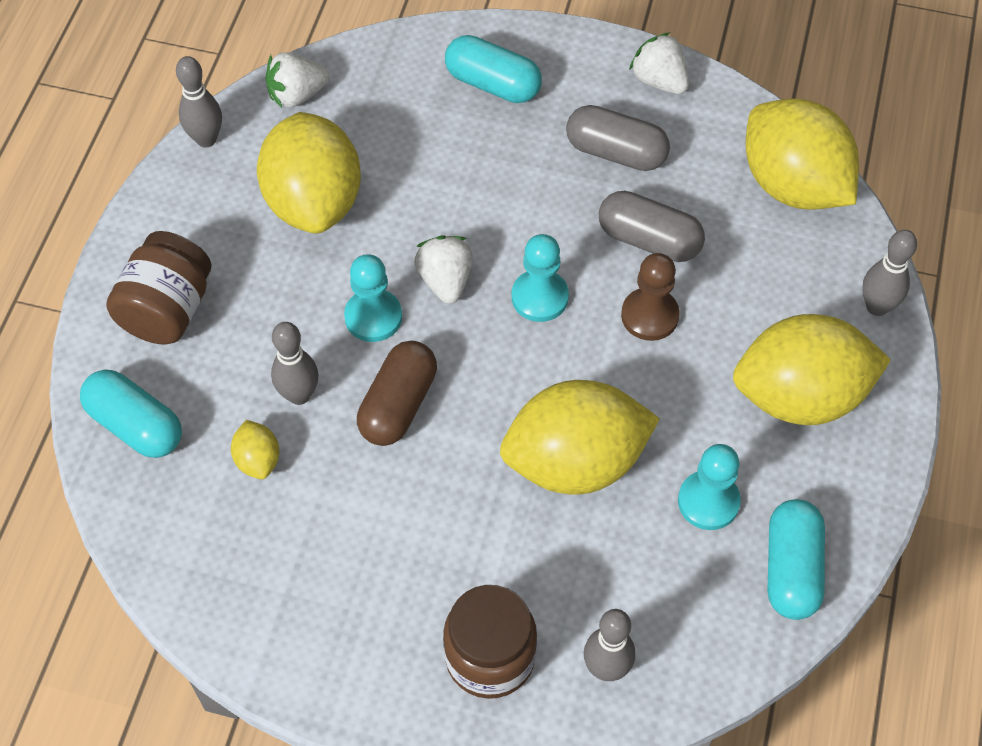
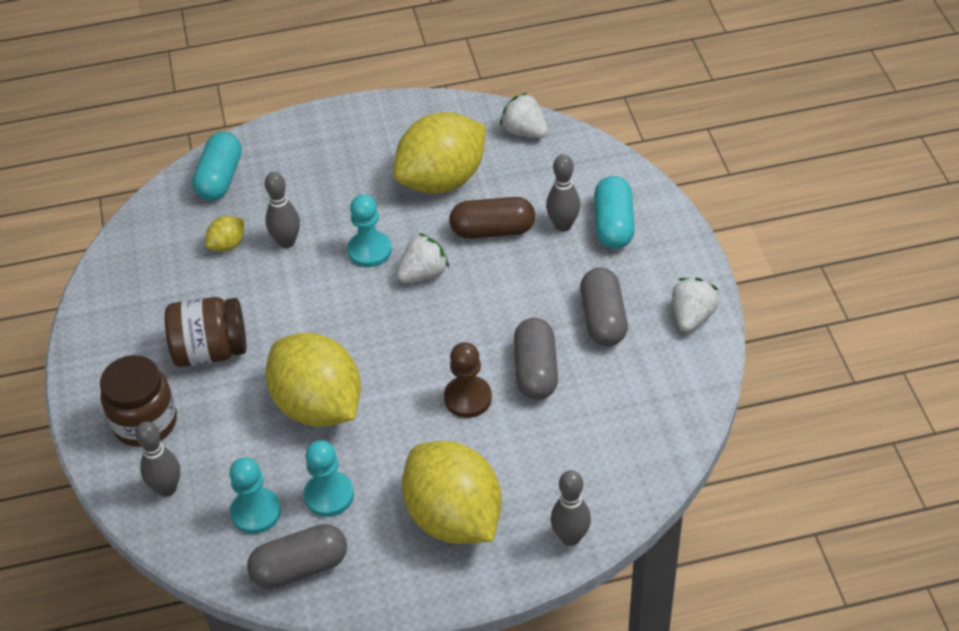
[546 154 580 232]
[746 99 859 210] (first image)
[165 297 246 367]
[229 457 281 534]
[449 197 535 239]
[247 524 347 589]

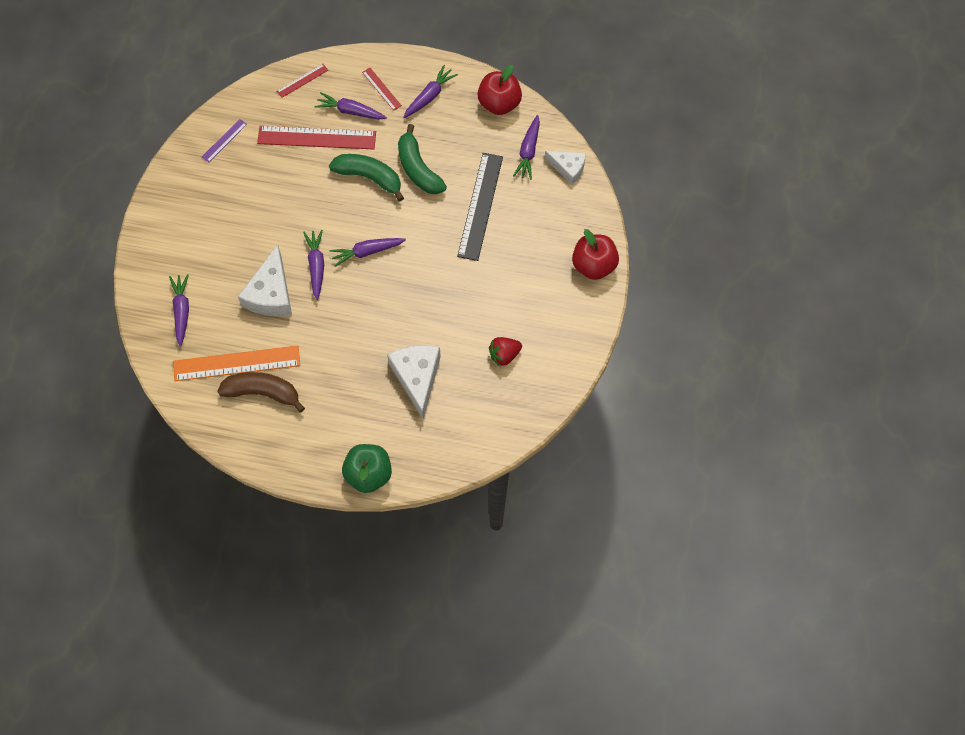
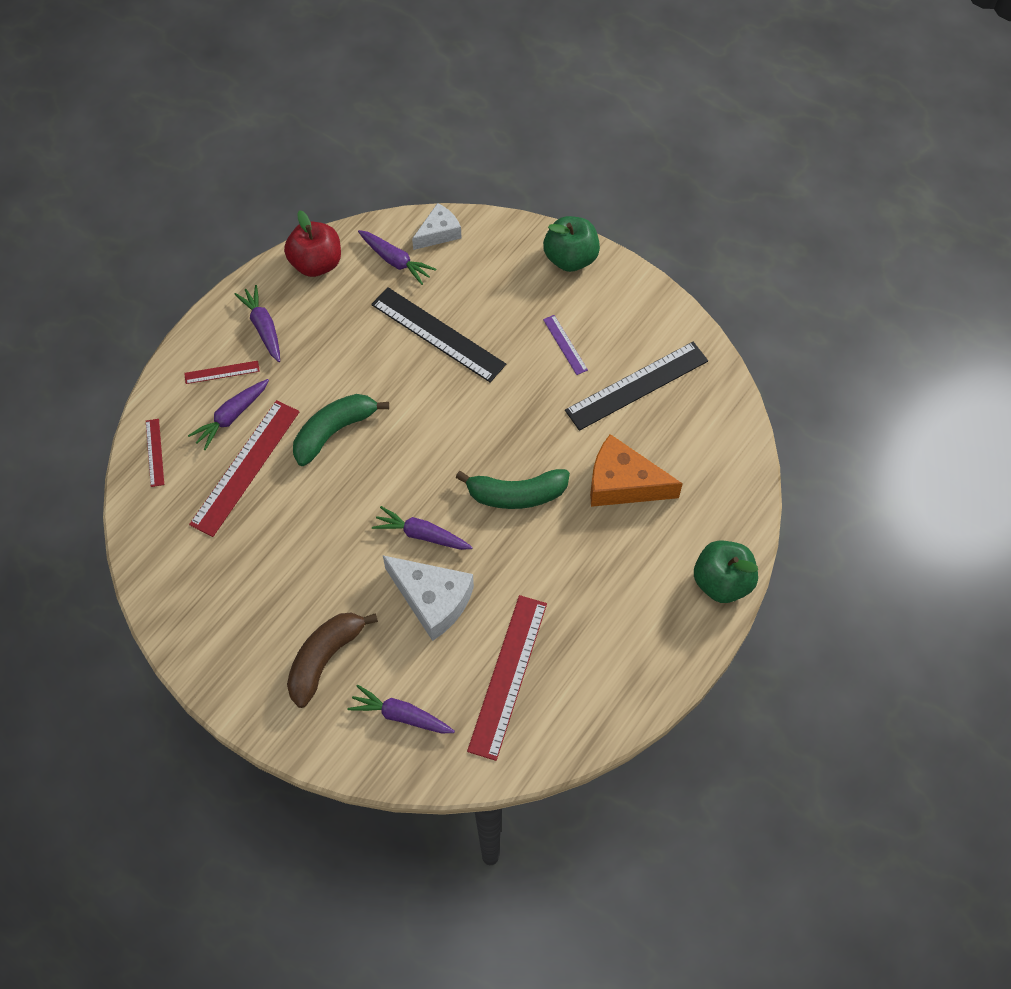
[543 315 588 375]
[455 469 570 509]
[543 216 600 272]
[330 238 406 267] (first image)
[565 342 708 431]
[590 434 683 507]
[467 595 547 761]
[287 613 378 708]

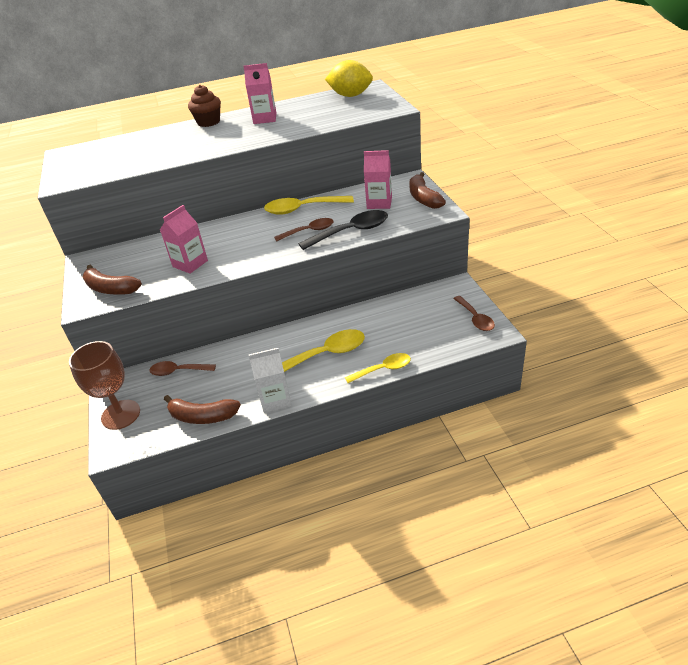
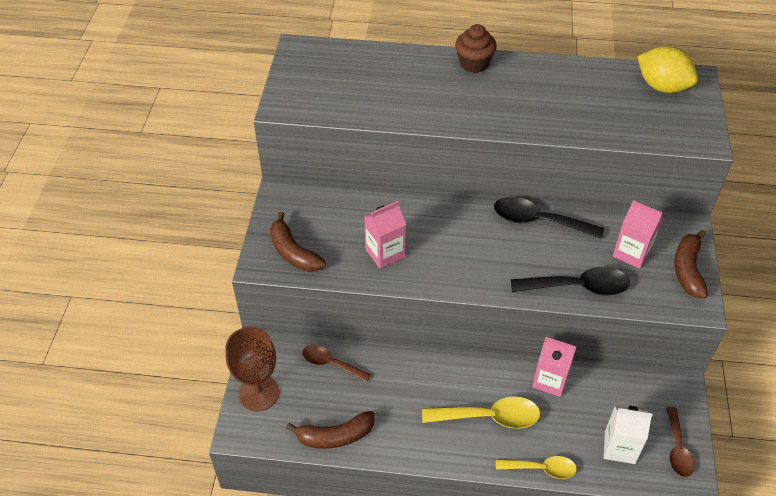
[532 337 577 397]
[494 197 604 239]
[274 218 334 242] (first image)
[604 405 652 464]
[286 411 374 449]

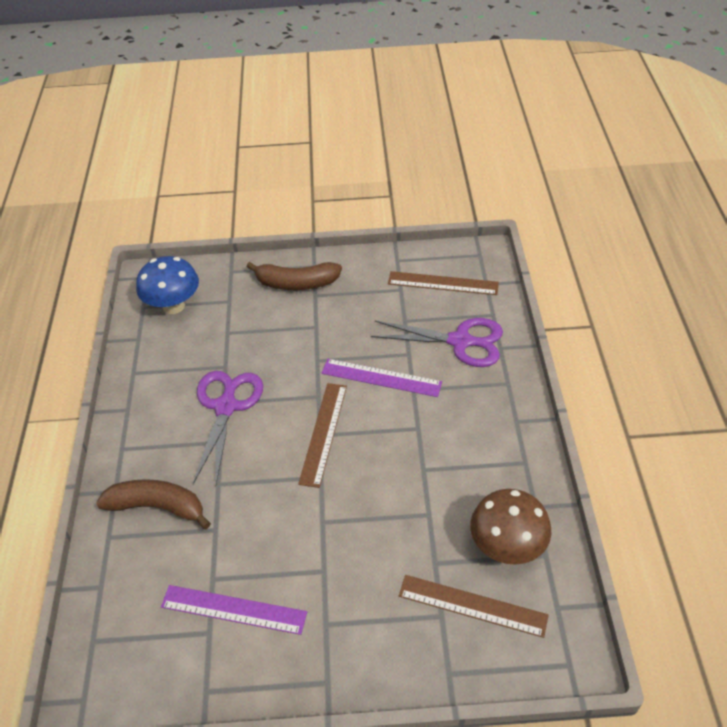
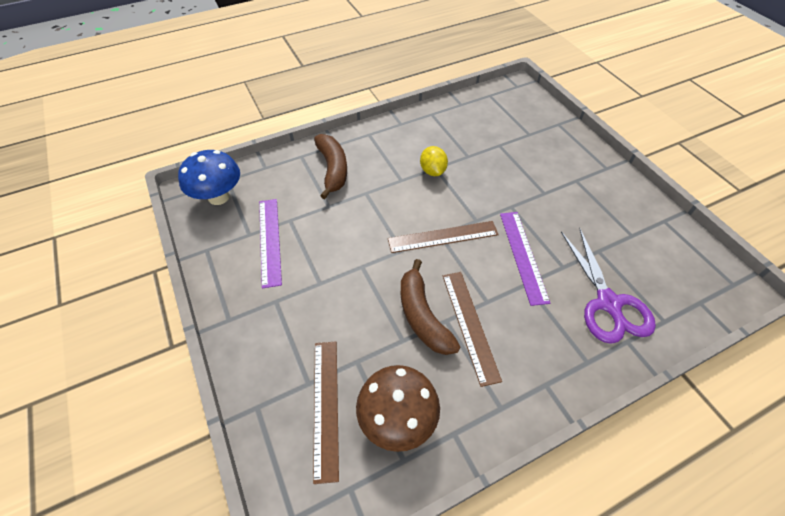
[178 150 240 205]
[401 259 461 355]
[443 272 502 387]
[420 146 448 176]

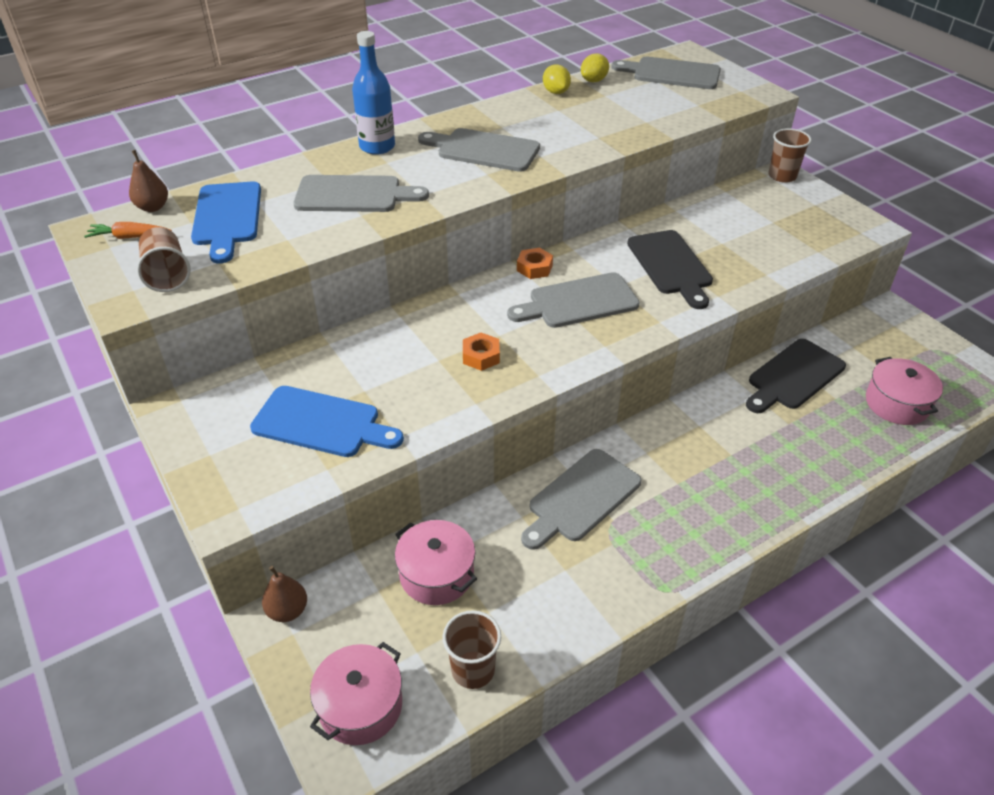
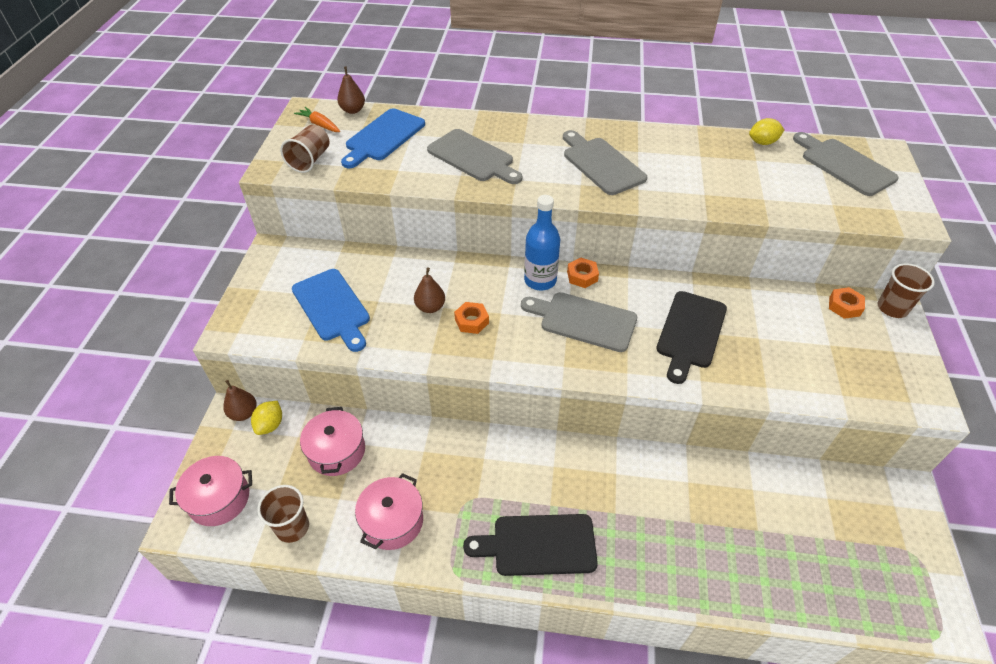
[524 195 560 291]
[251 401 282 435]
[463 514 598 576]
[355 473 423 550]
[521 449 642 550] (first image)
[414 267 445 313]
[829 287 865 319]

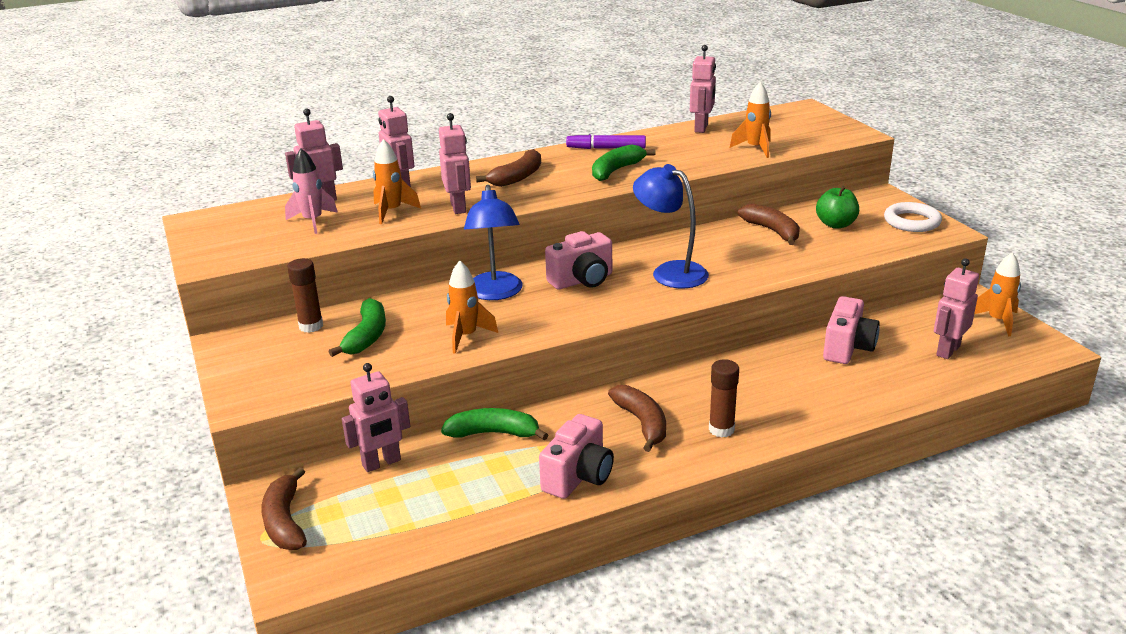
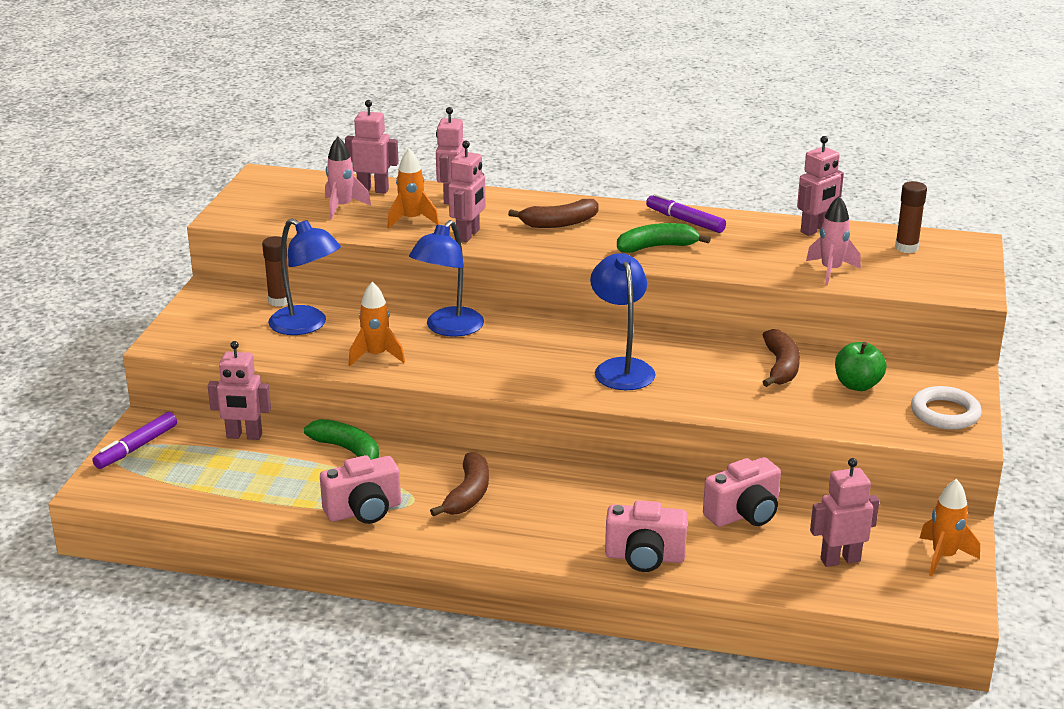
[806 196 861 285]
[605 500 688 572]
[268 218 341 335]
[895 181 927 253]
[93 412 177 469]

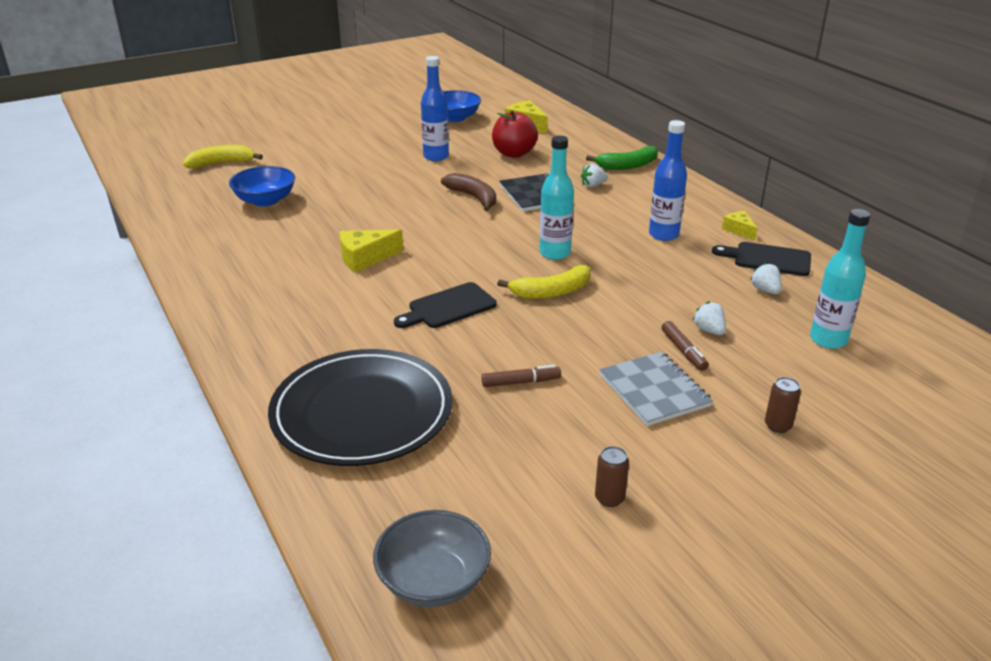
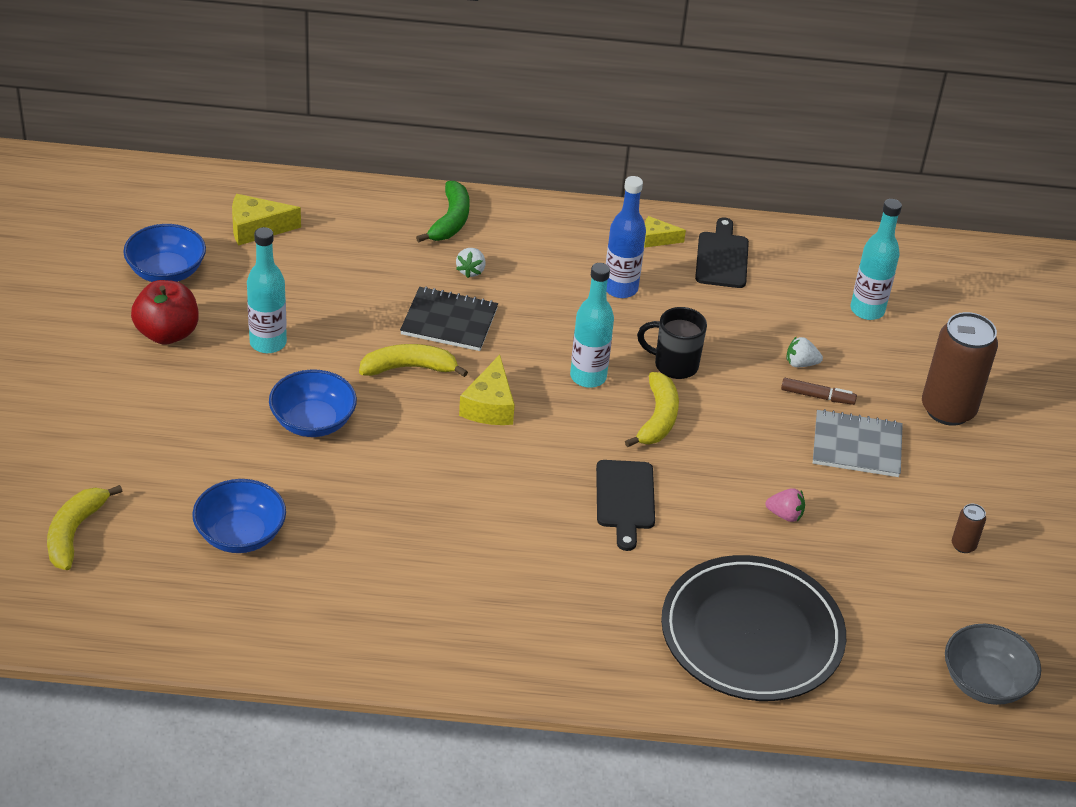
[247 227 287 353]
[131 280 199 345]
[359 344 468 377]
[459 355 515 425]
[695 217 749 288]
[750 263 782 294] (first image)
[766 488 805 522]
[922 312 998 426]
[637 307 707 379]
[269 369 357 437]

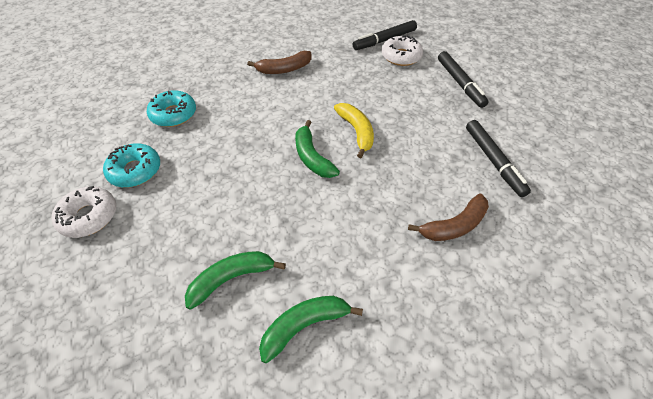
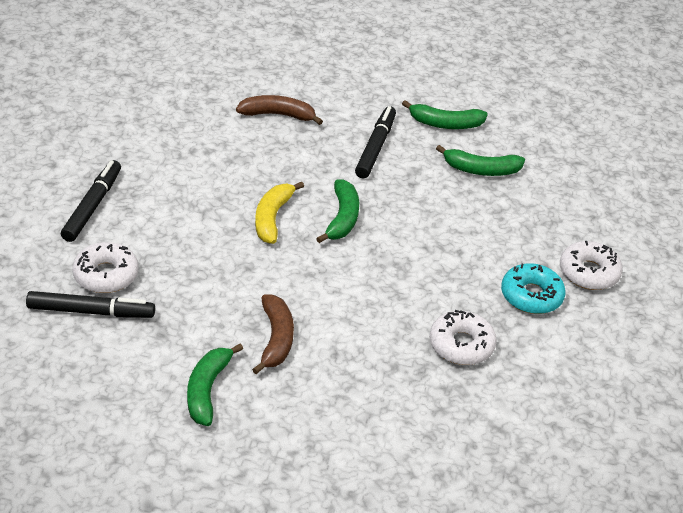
[252 295 294 374]
[429 310 497 365]
[355 106 396 178]
[187 344 243 426]

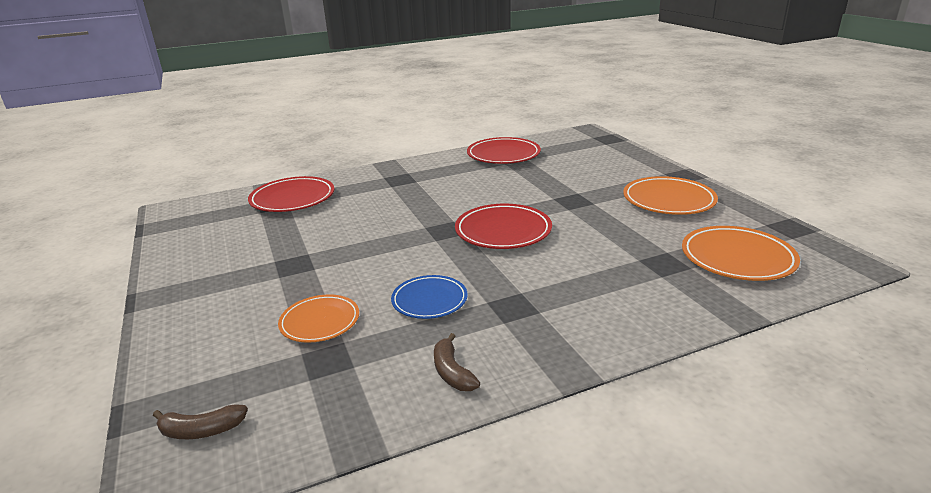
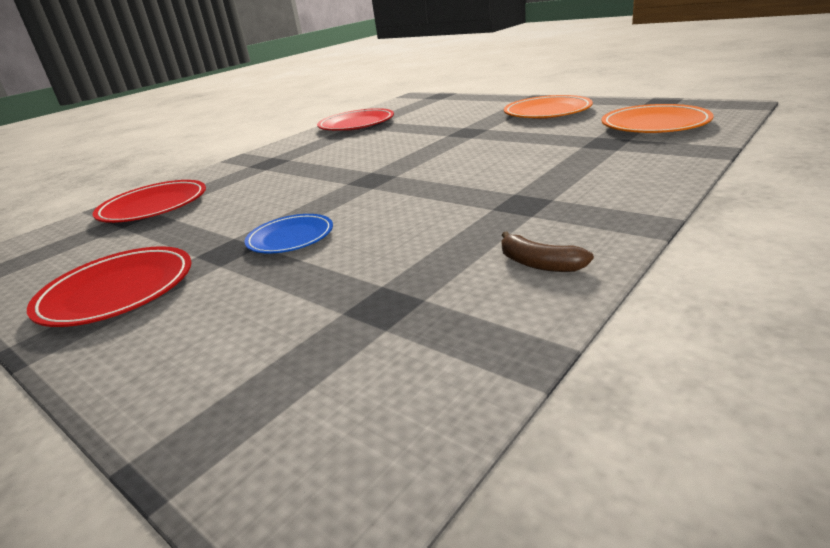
[27 246 192 327]
[244 214 333 254]
[278 294 359 343] (first image)
[153 404 248 439] (first image)

